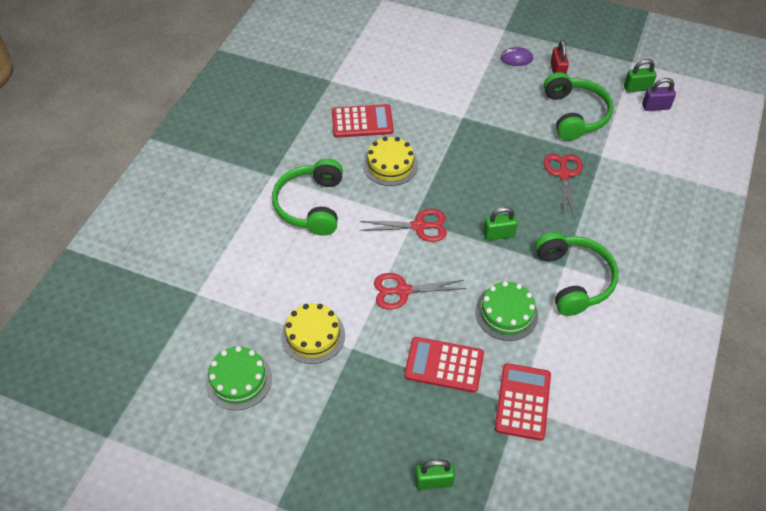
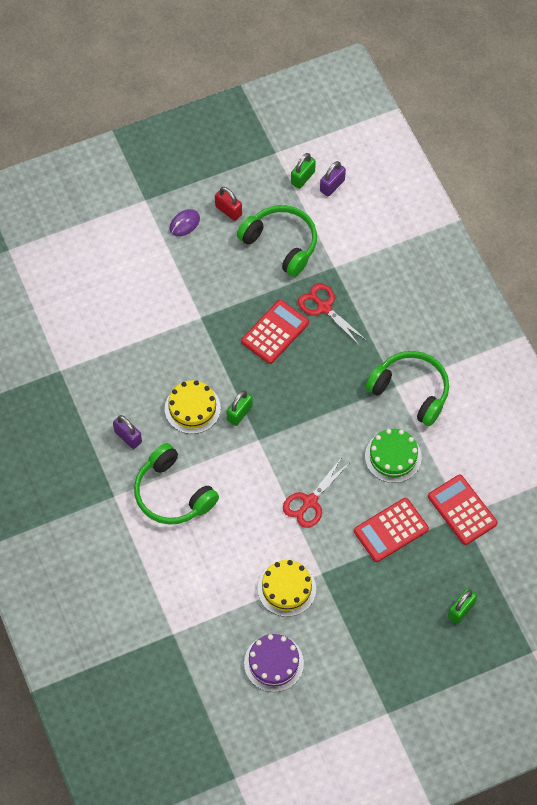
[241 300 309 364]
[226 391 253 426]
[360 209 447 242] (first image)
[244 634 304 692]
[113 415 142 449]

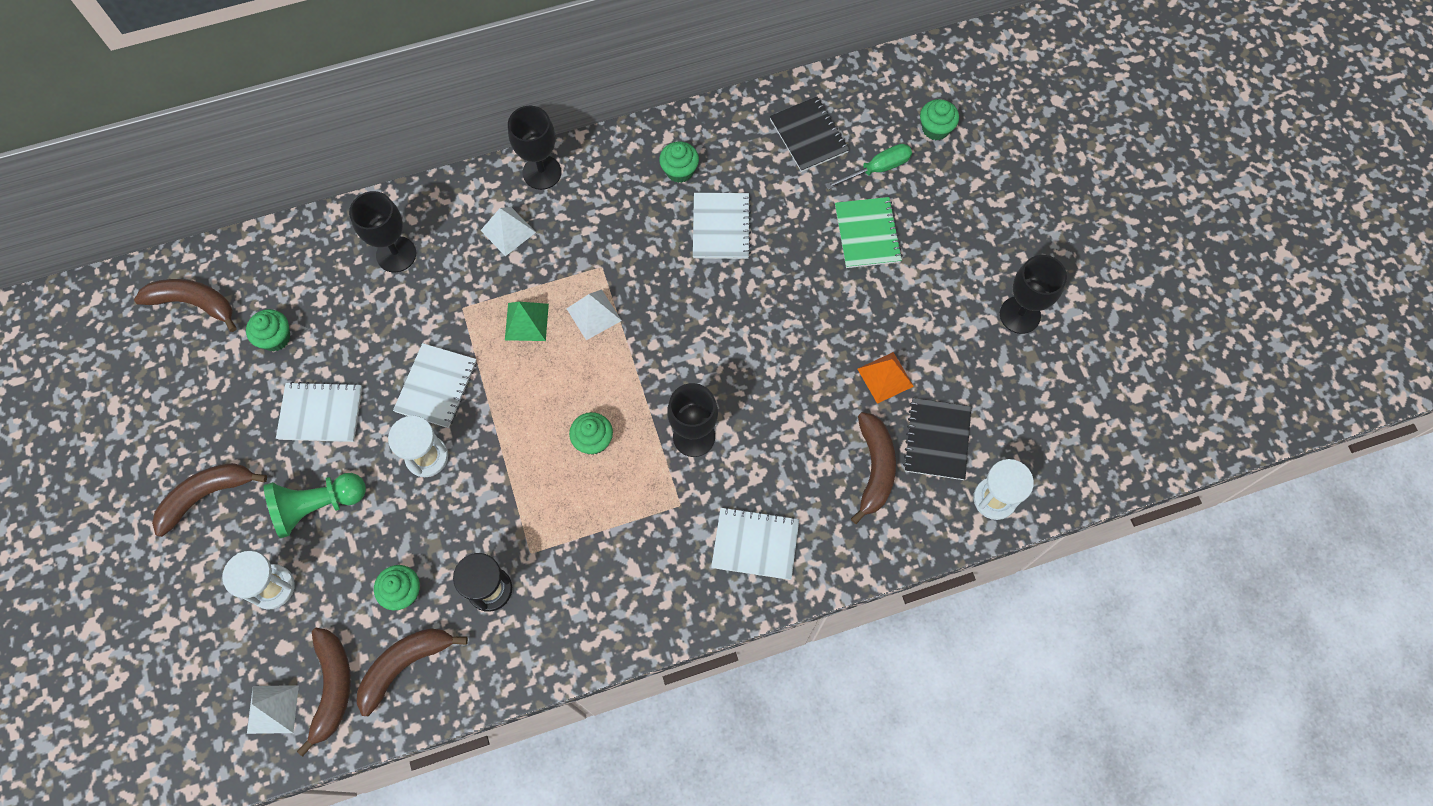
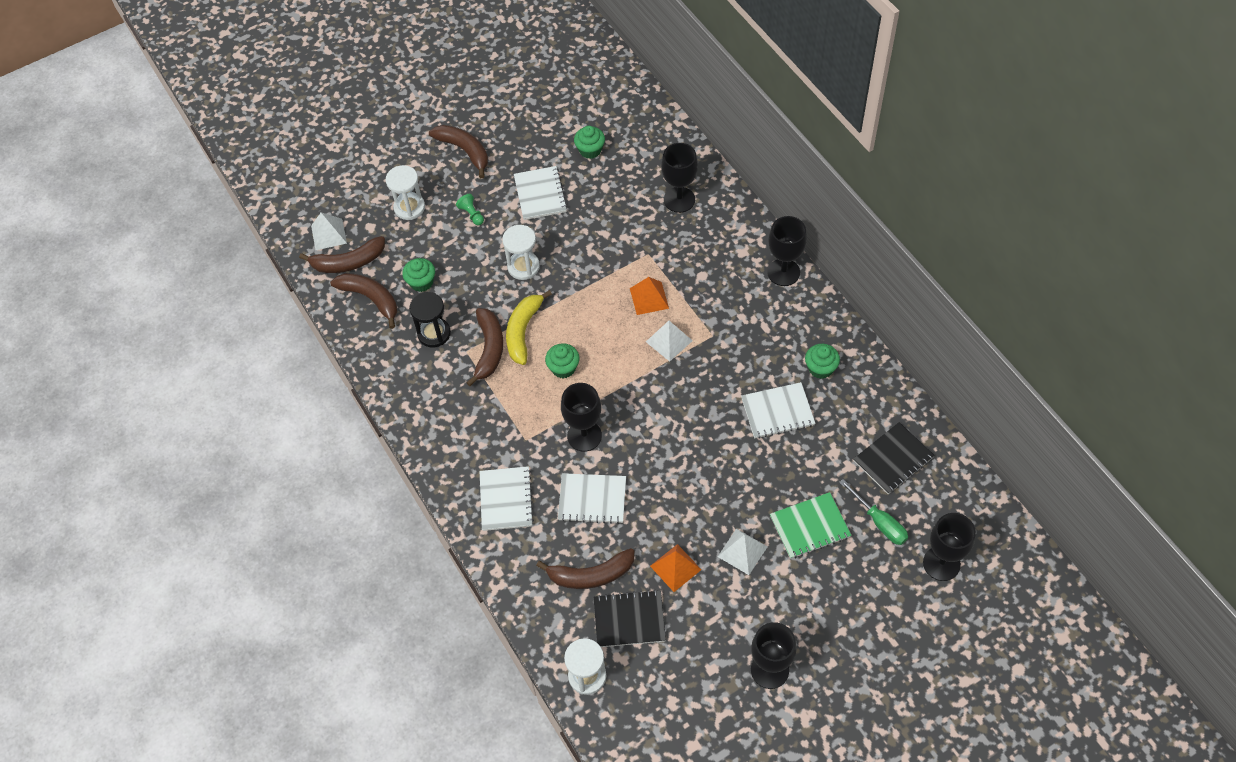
[923 513 976 581]
[718 529 768 575]
[466 308 503 386]
[630 277 669 315]
[558 473 626 524]
[456 194 484 225]
[506 290 552 365]

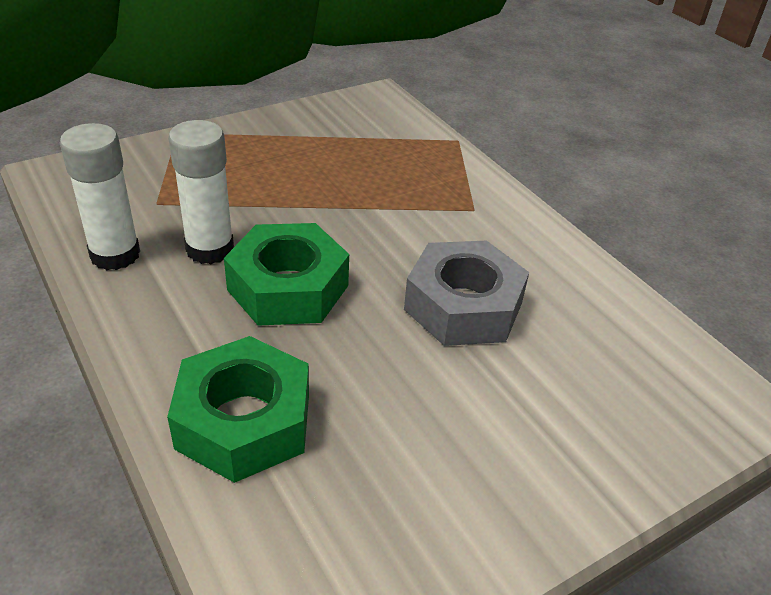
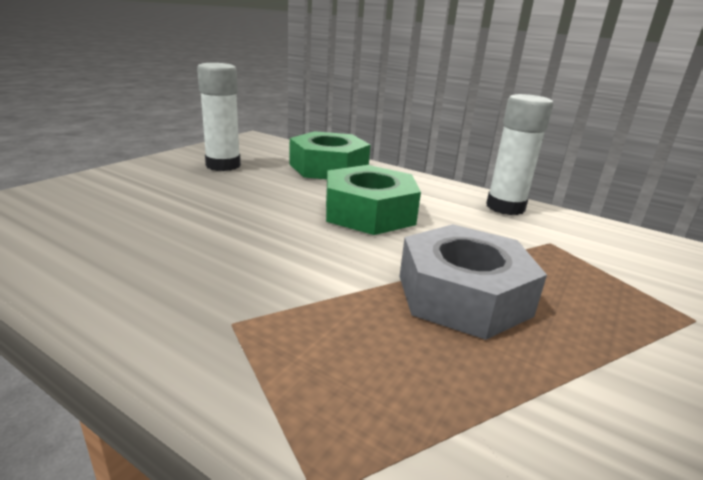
[197 63 241 171]
[400 224 547 340]

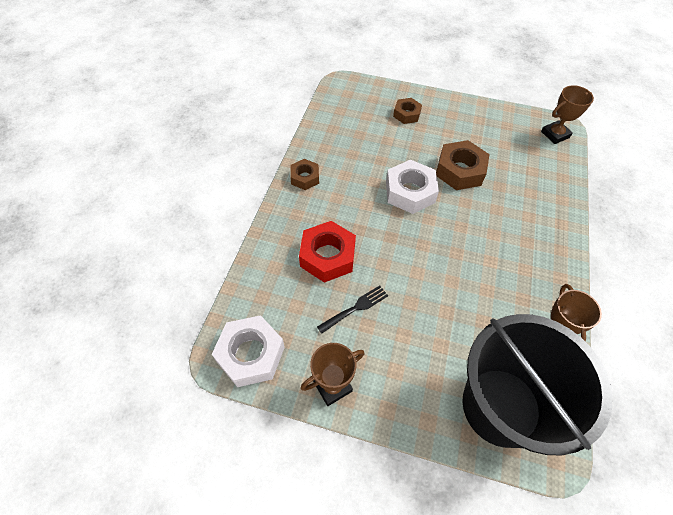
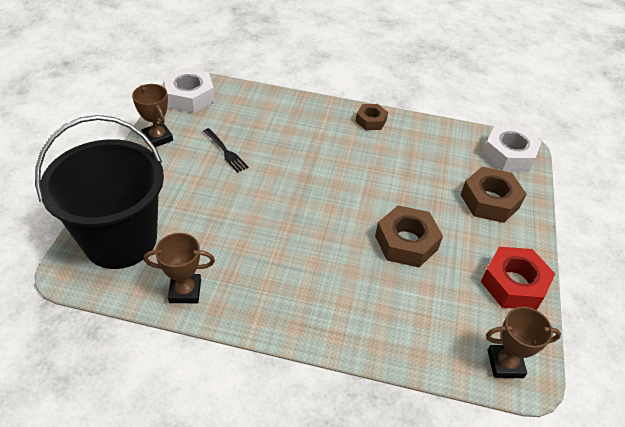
[486 307 561 378]
[461 167 526 223]
[482 125 542 172]
[481 247 555 310]

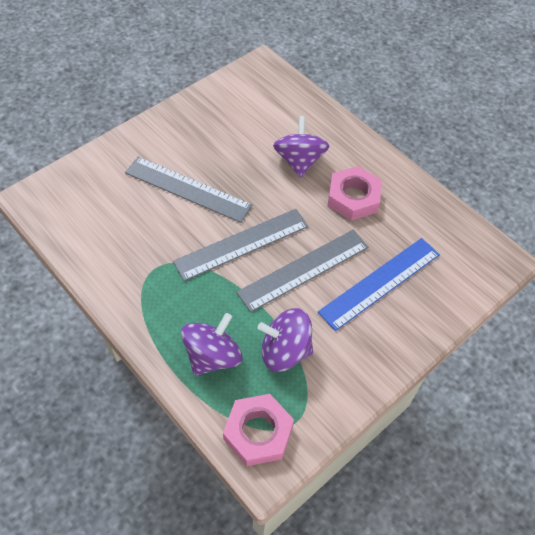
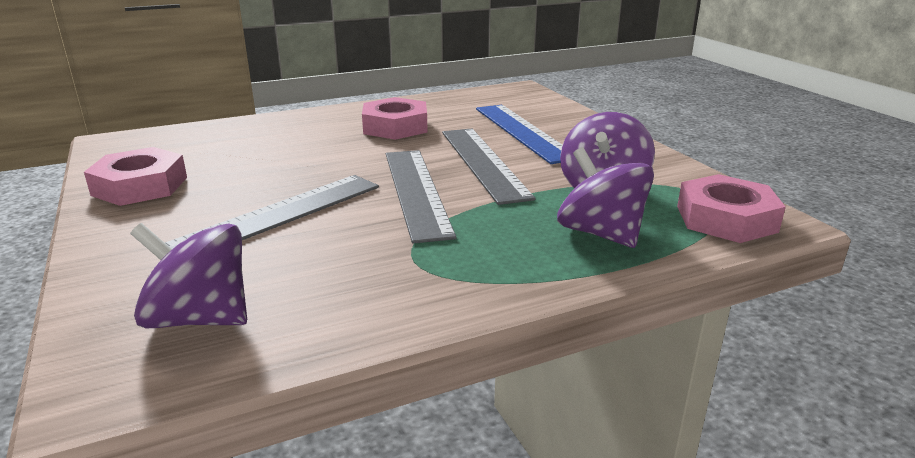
[130 223 247 329]
[84 147 187 206]

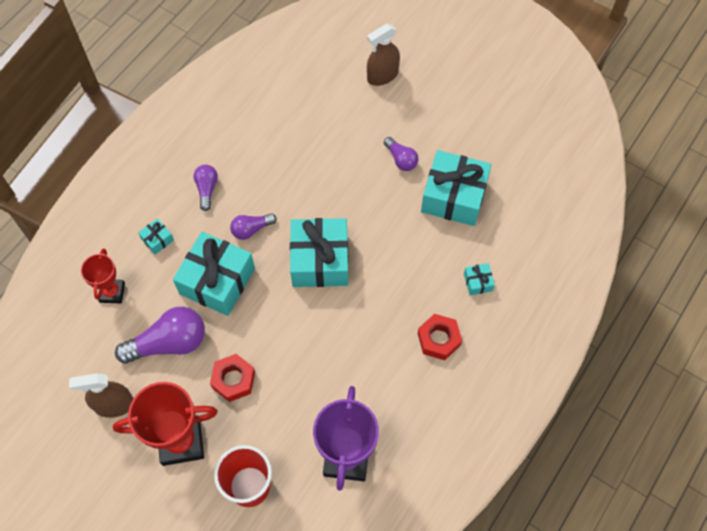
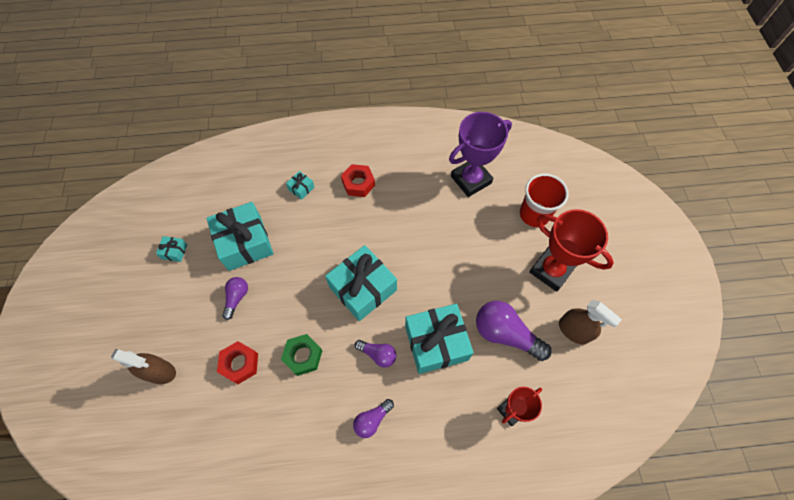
[156 236 188 262]
[217 341 258 384]
[281 334 323 376]

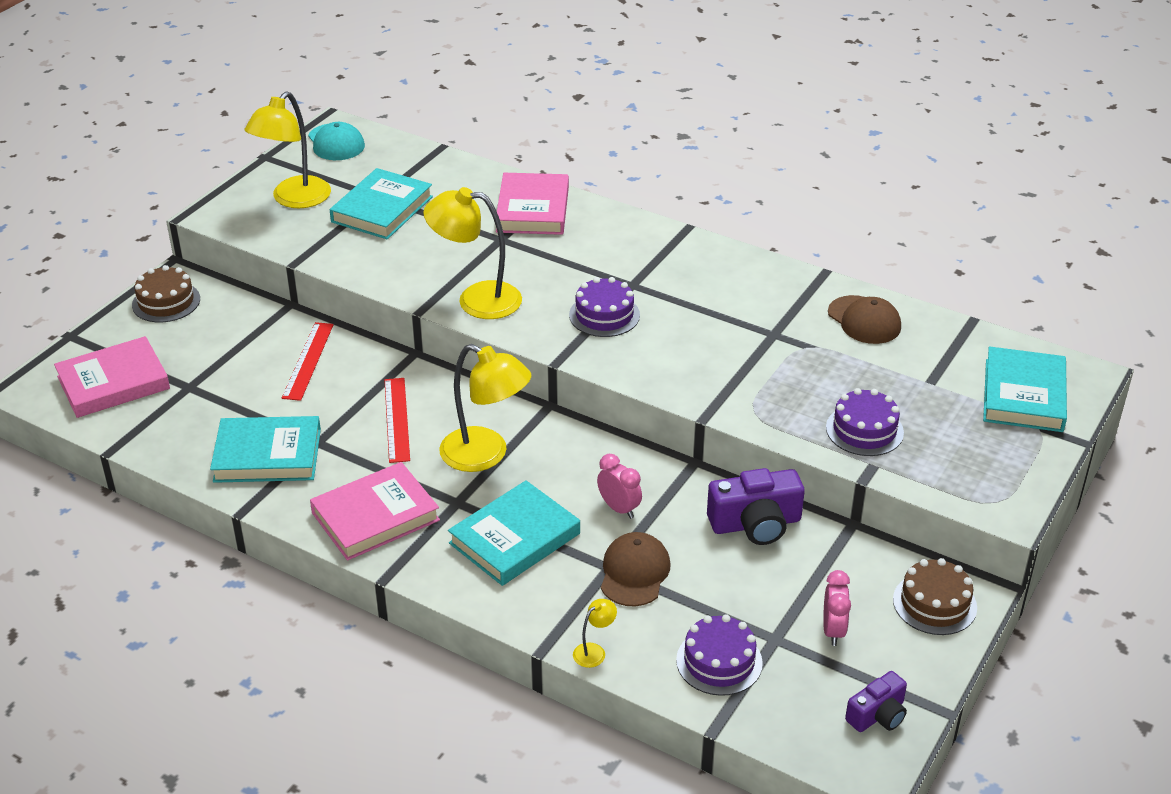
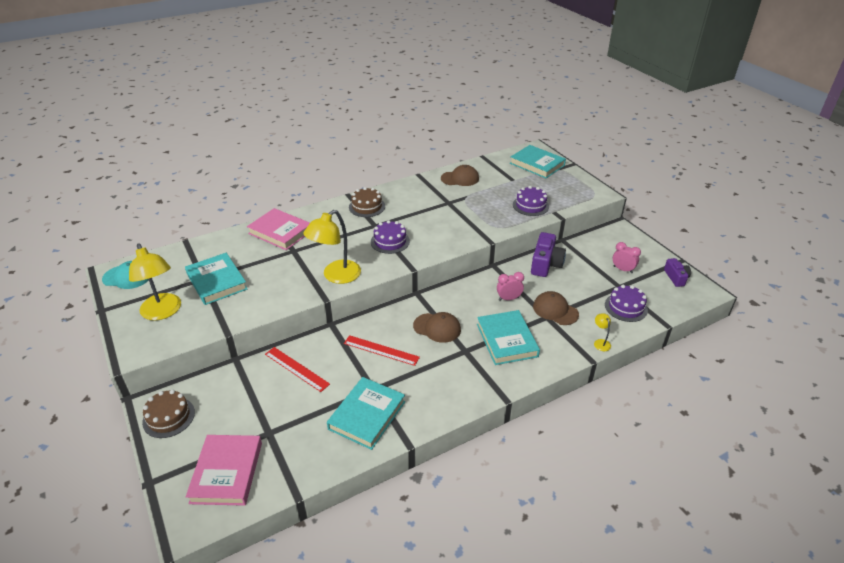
[413 312 461 343]
[310 462 440 561] (first image)
[349 187 385 217]

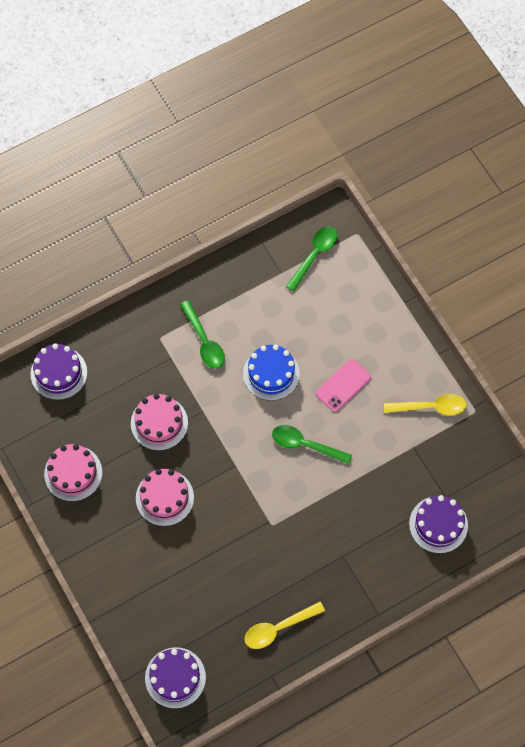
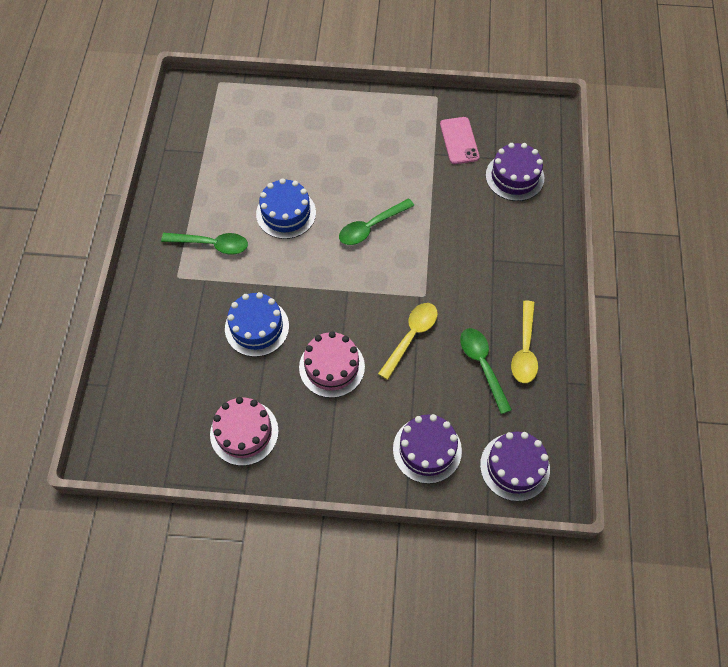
[460 328 512 414]
[393 414 462 484]
[440 117 479 164]
[225 292 289 357]
[378 303 438 380]

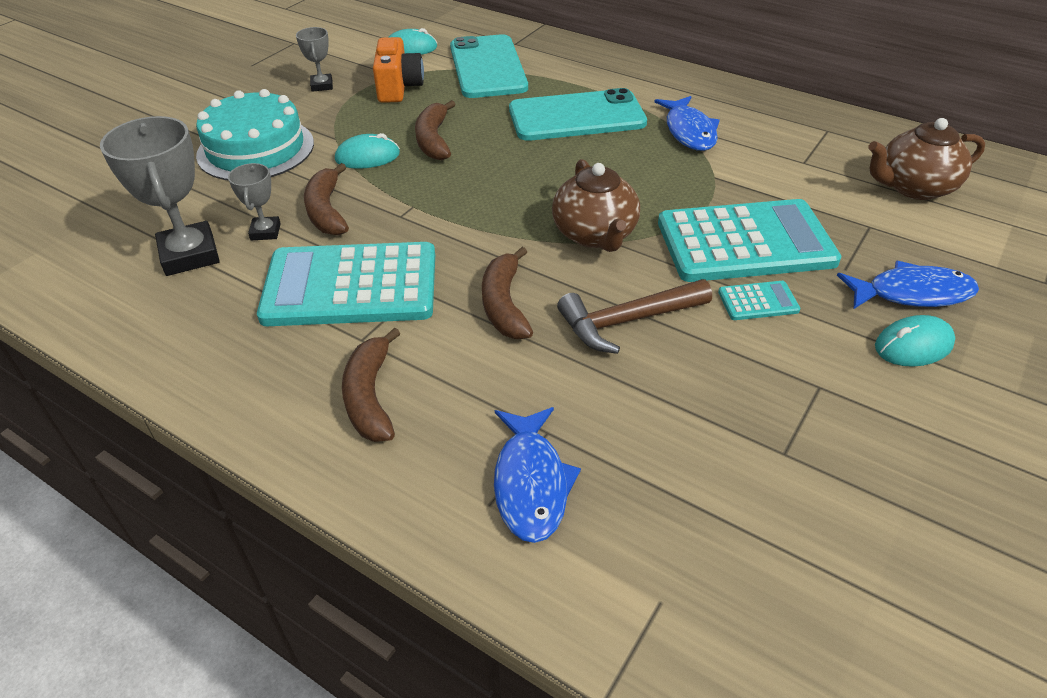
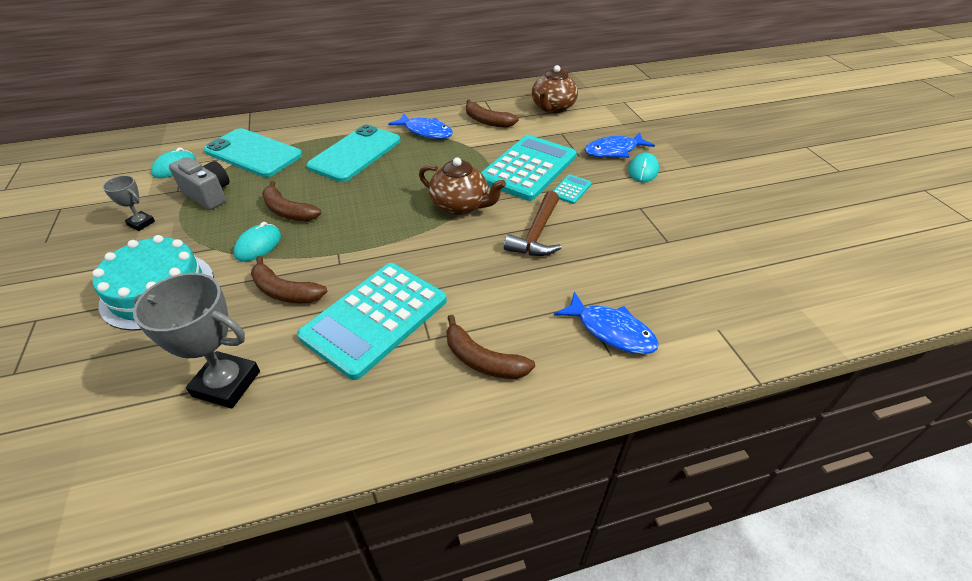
[169 157 230 210]
[228 163 281 240] (first image)
[466 99 519 127]
[584 132 655 158]

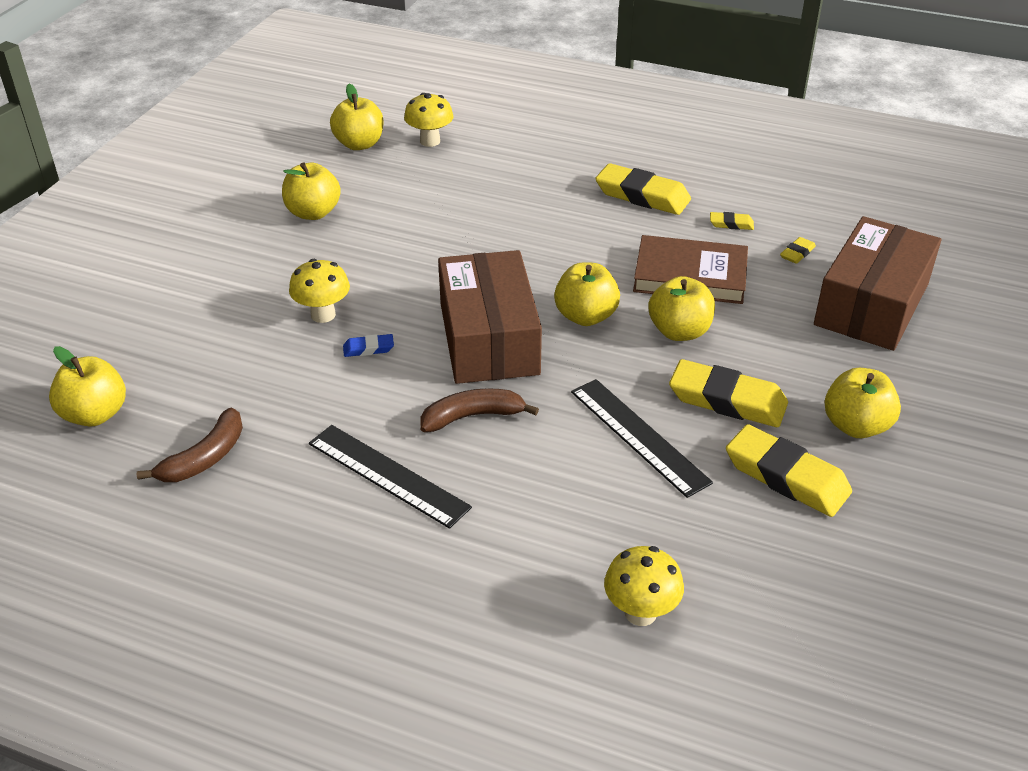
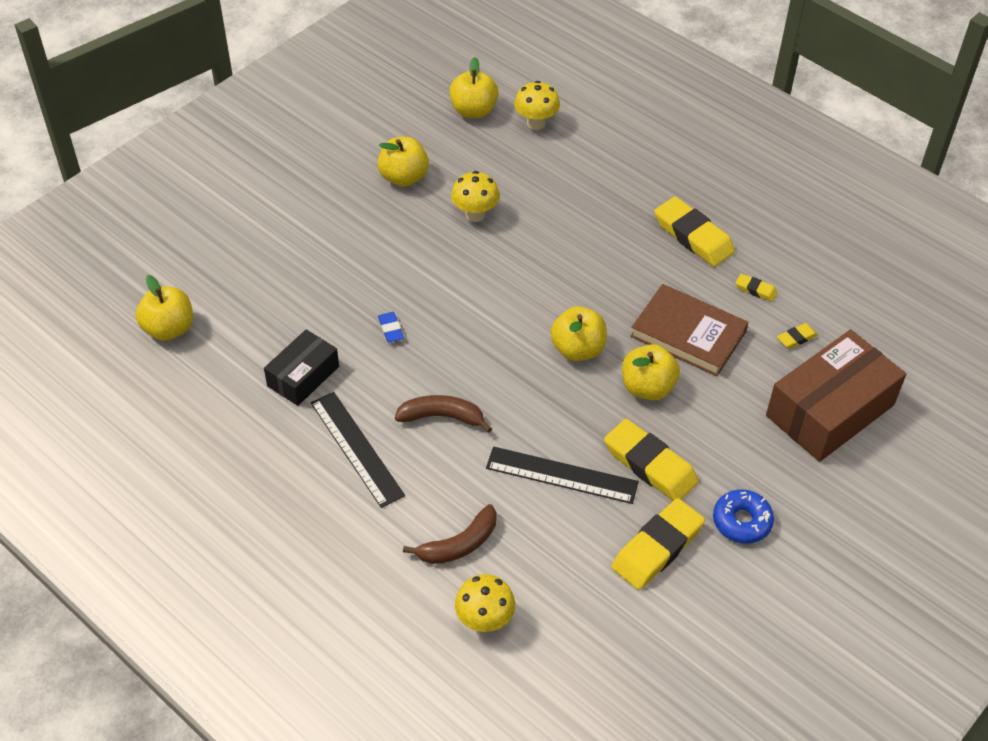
[438 250 542 384] (first image)
[451 171 500 222]
[378 312 404 342]
[713 489 774 544]
[486 447 639 504]
[403 504 497 564]
[611 498 705 590]
[264 329 339 406]

